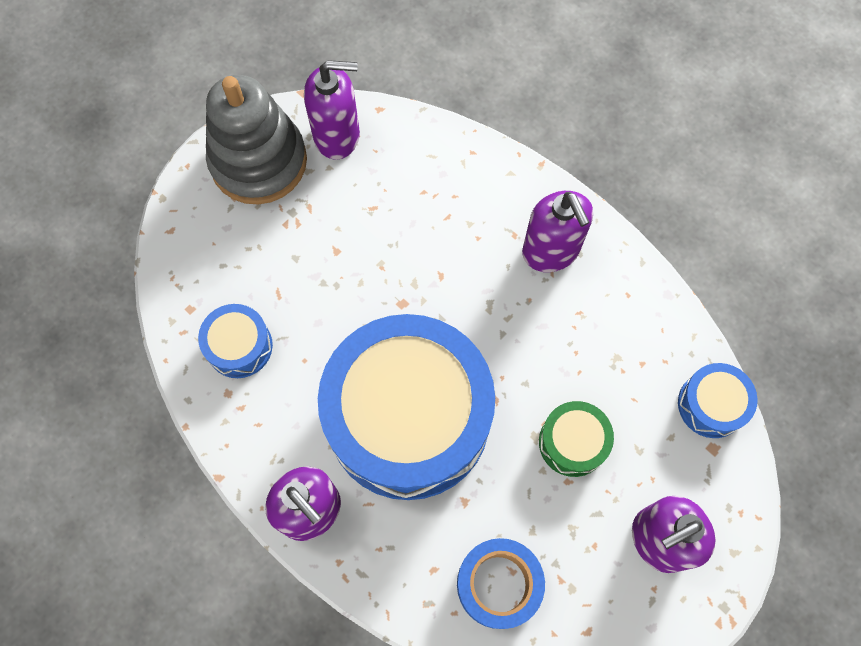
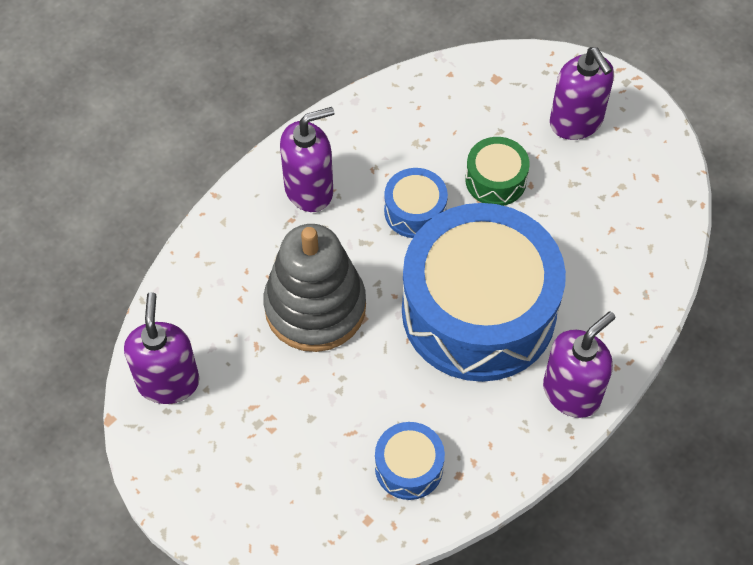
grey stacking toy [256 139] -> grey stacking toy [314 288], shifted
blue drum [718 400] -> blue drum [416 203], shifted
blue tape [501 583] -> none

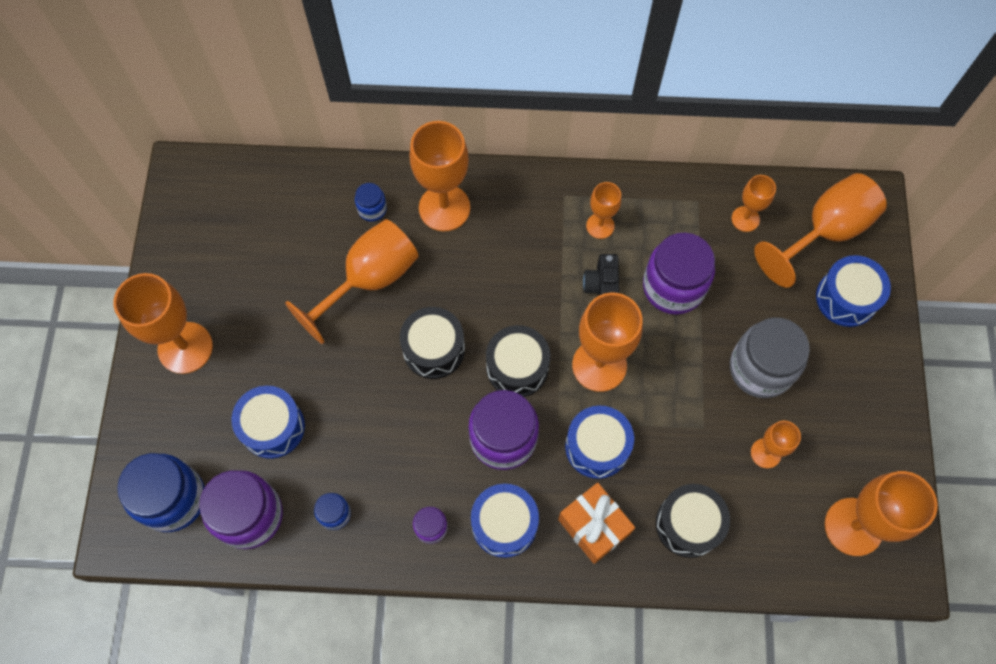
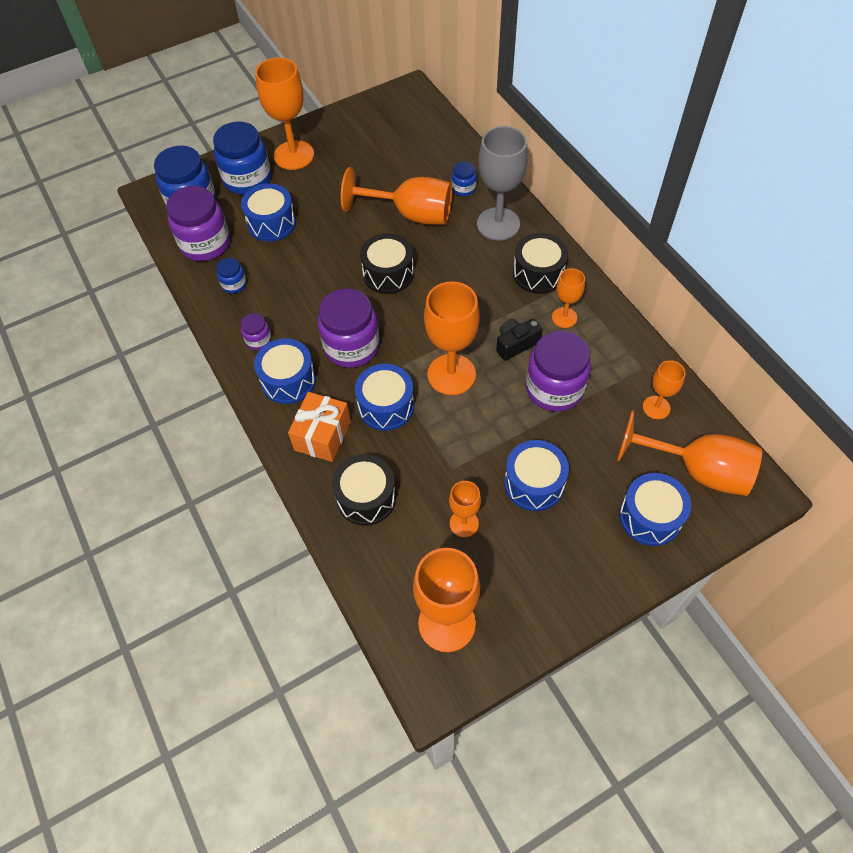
none -> blue preserve jar [242 158]
orange wine glass [440 176] -> grey wine glass [502 183]
grey preserve jar [770 357] -> blue drum [536 475]
jet-black drum [518 361] -> jet-black drum [540 263], shifted

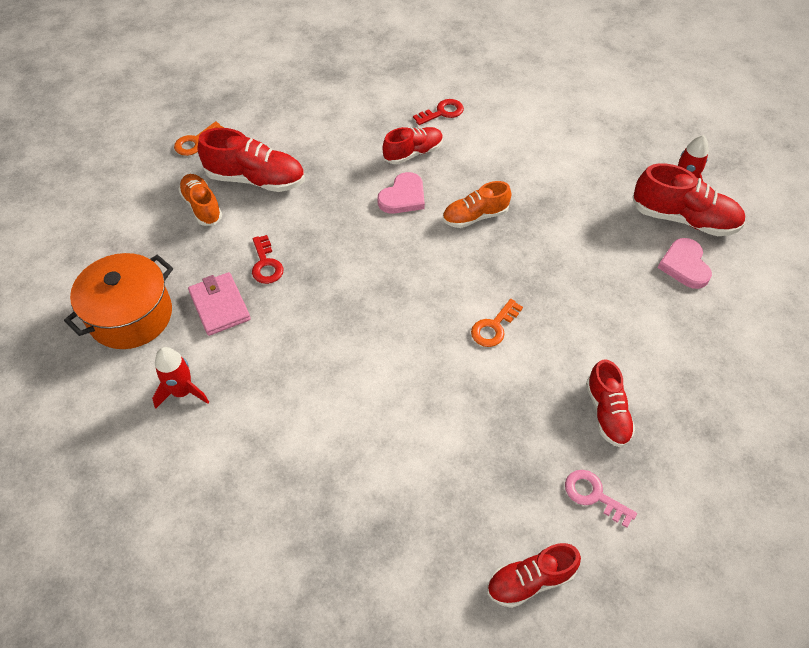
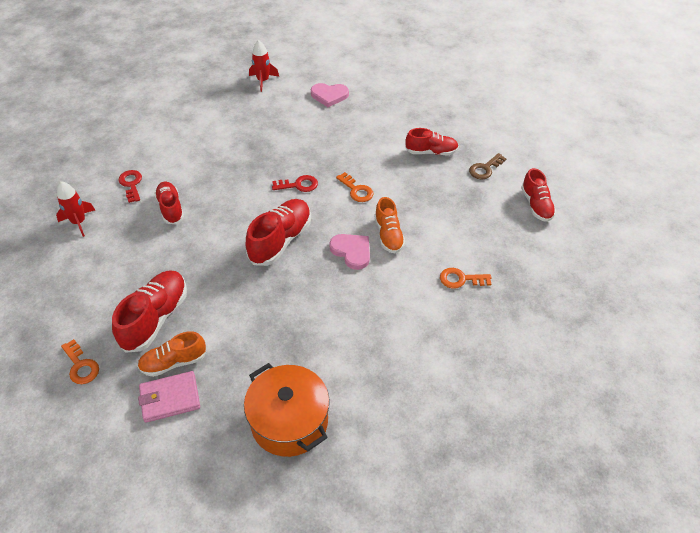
red toy rocket [180 378] -> red toy rocket [75 209], shifted
rose-pink billfold [219 304] -> rose-pink billfold [169 397], shifted
red lace-up shoe [688 199] -> red lace-up shoe [278 232], shifted
red latchkey [268 259] -> red latchkey [295 183], shifted
rose-pink heart [401 193] -> rose-pink heart [349 252], shifted
orange lace-up shoe [477 204] -> orange lace-up shoe [390 225], shifted
none -> orange latchkey [465 278]
rose-pink latchkey [601 499] -> brown latchkey [488 166]

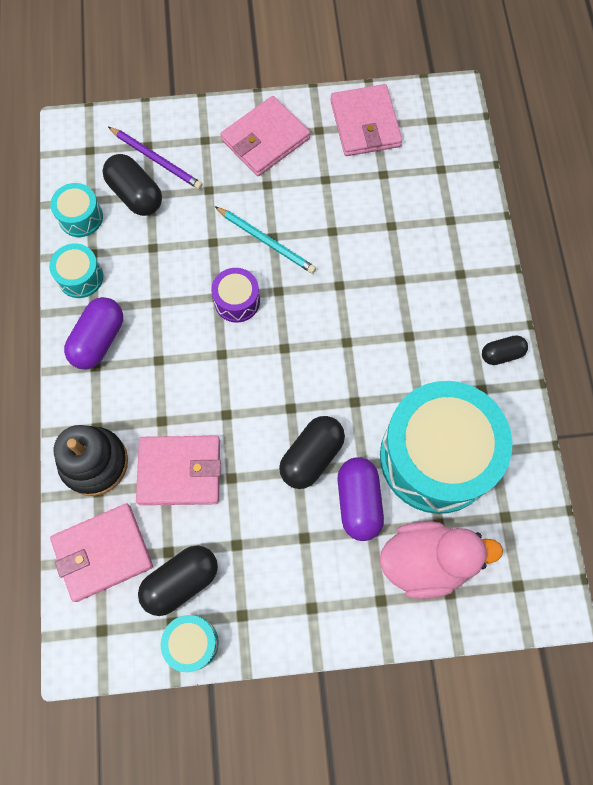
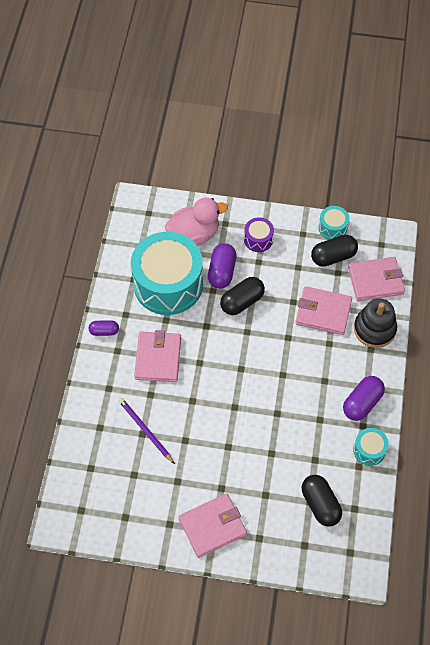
jet-black pill shape [505 350] -> violet pill shape [104 328]
violet wooden pencil [155 158] -> violet wooden pencil [147 431], shifted
rose-pink billfold [366 120] -> rose-pink billfold [157 356], shifted
rose-pink toy duck [441 560] -> rose-pink toy duck [196 222], 150 degrees clockwise
violet drum [235 295] -> violet drum [259 234], shifted
aqua drum [76 210] -> none
aqua wooden pencil [265 240] -> none

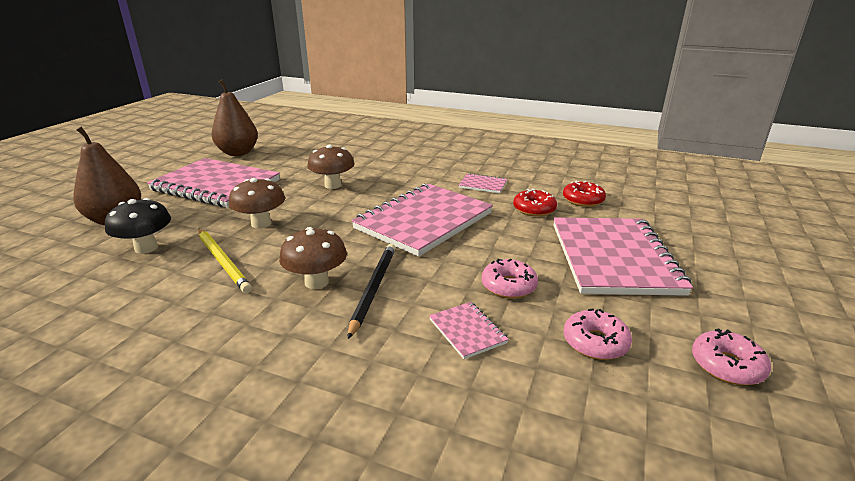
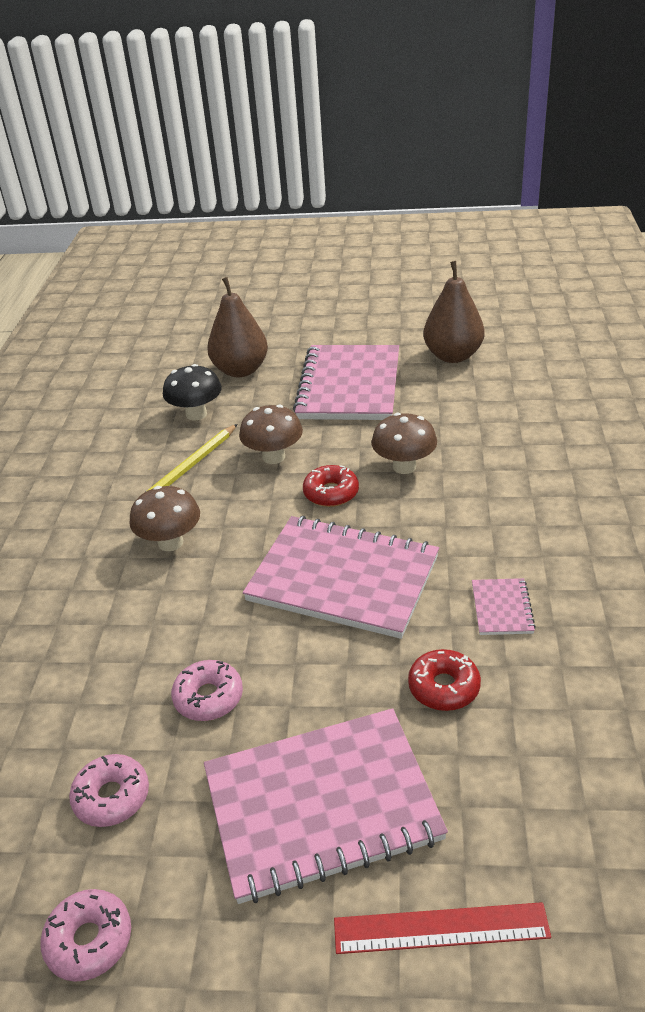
red donut [584 194] -> red donut [331 486], shifted
none -> red ruler [442 928]
jet-black wooden pencil [372 291] -> none
rose-pink notebook [469 330] -> none

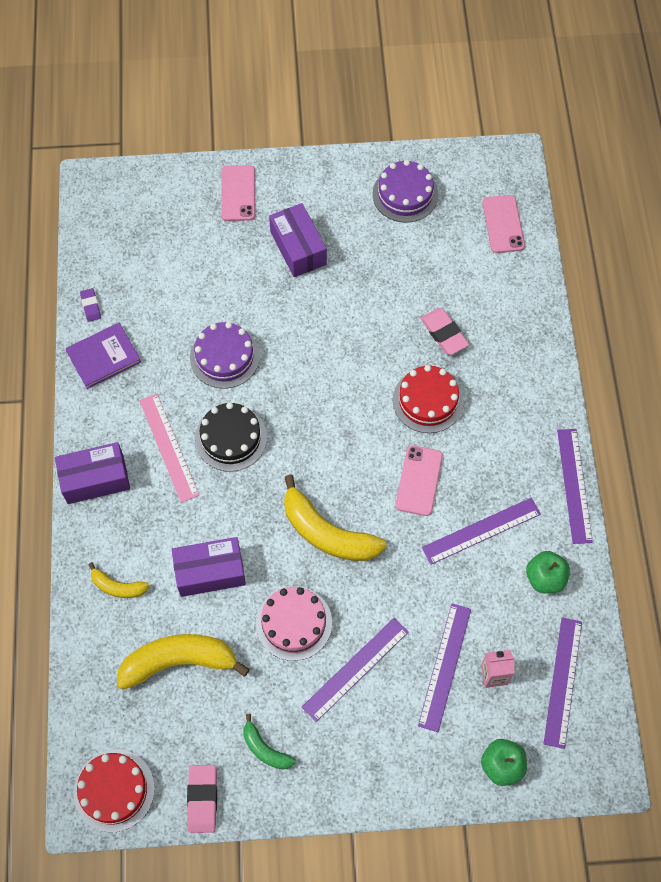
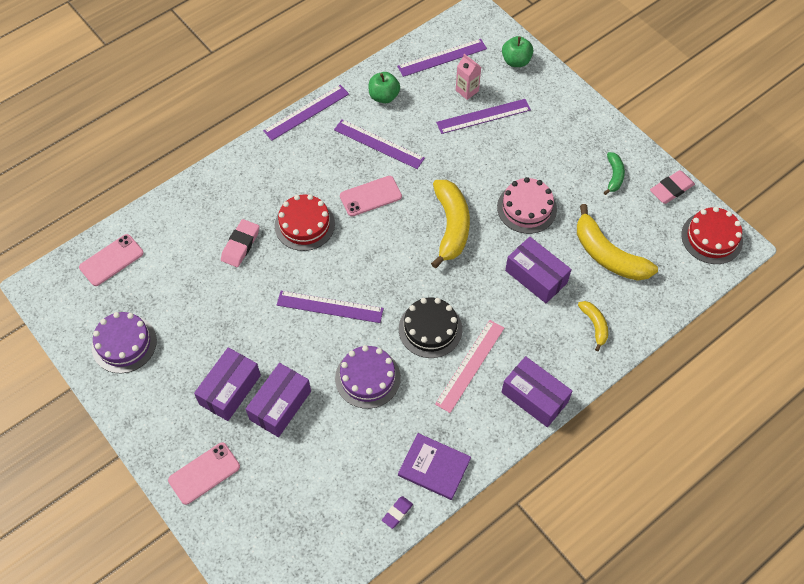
none -> violet parcel [278 400]
violet ruler [355 670] -> violet ruler [330 307], shifted

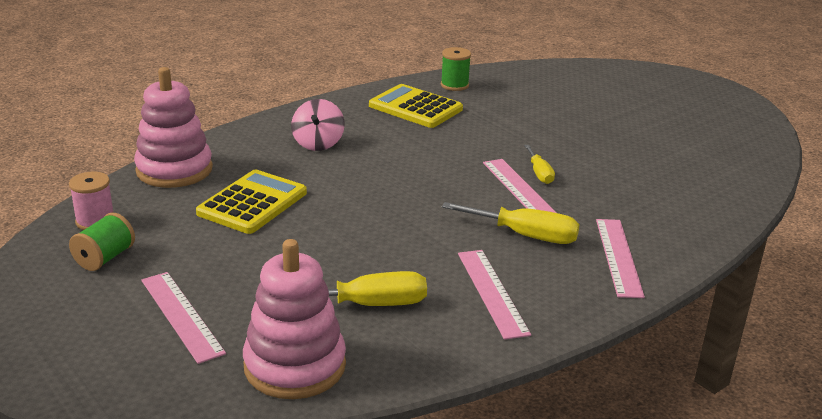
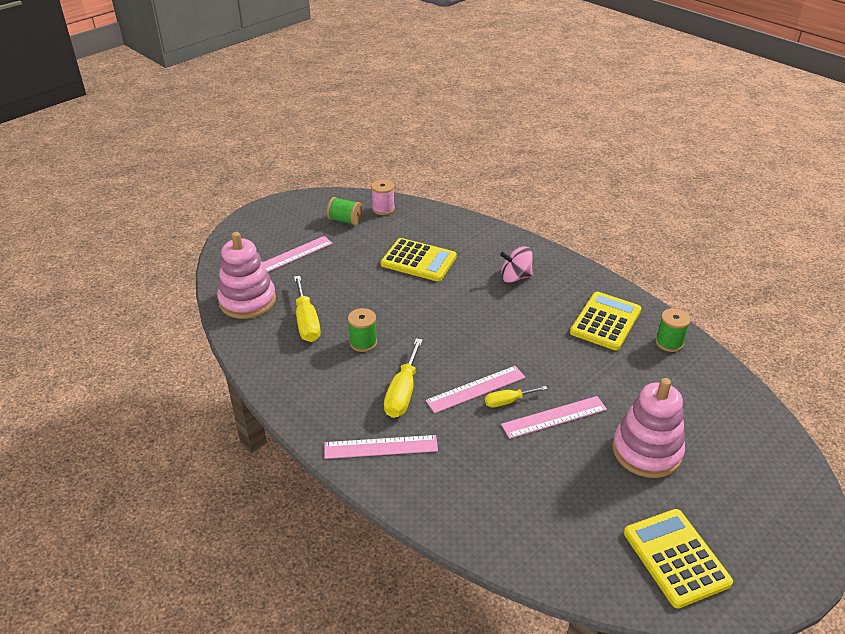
none -> green spool [362 330]
rose-pink ruler [494 295] -> rose-pink ruler [554 417], shifted
rose-pink stacking toy [173 127] -> rose-pink stacking toy [648 428], shifted
none -> yellow calculator [678 558]

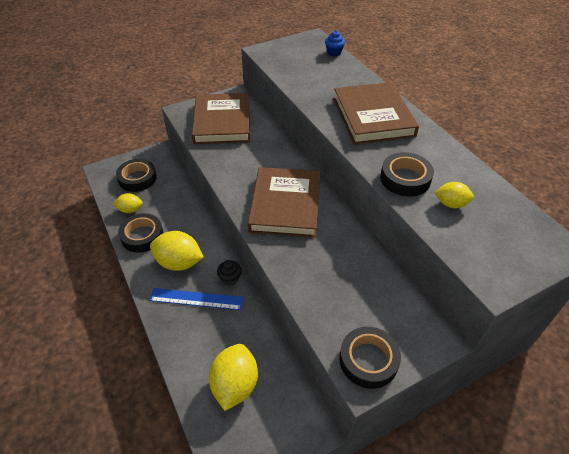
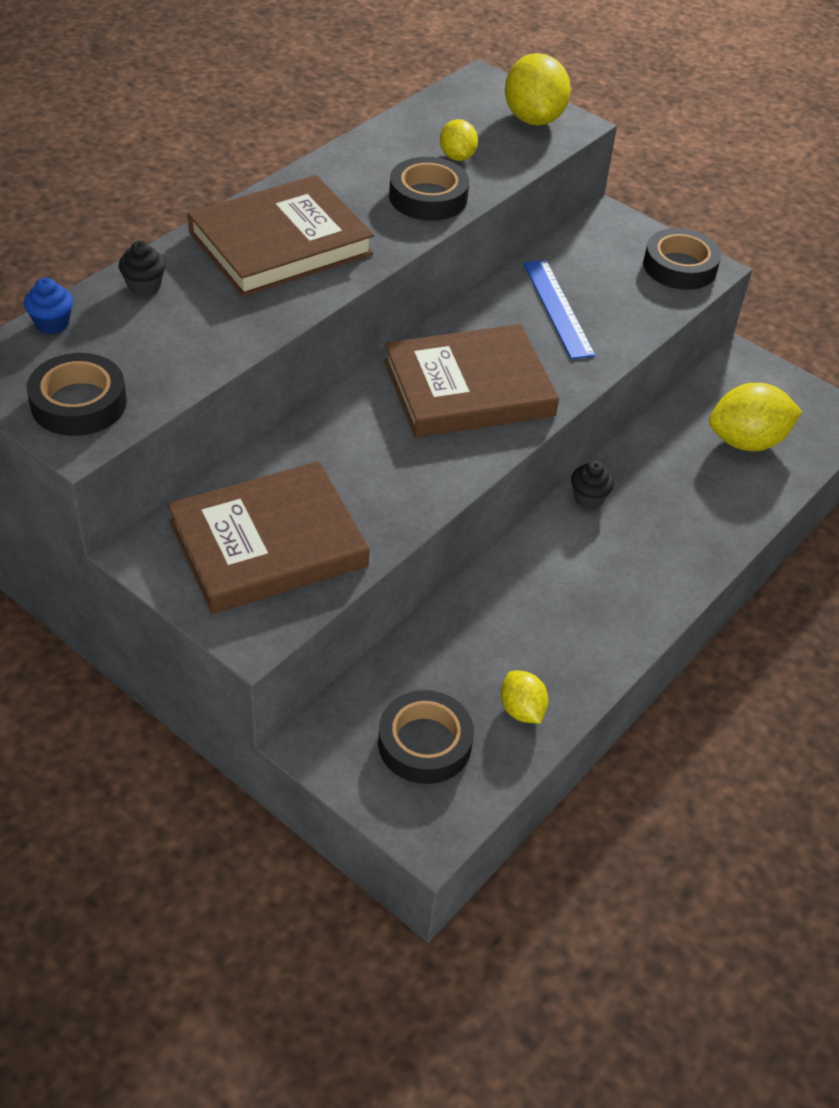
jet-black tape [140 233] -> jet-black tape [77 394], shifted
none -> jet-black fairy cake [142 268]
yellow lemon [177 251] -> yellow lemon [538 89], shifted
blue ruler [196 299] -> blue ruler [559 309], shifted

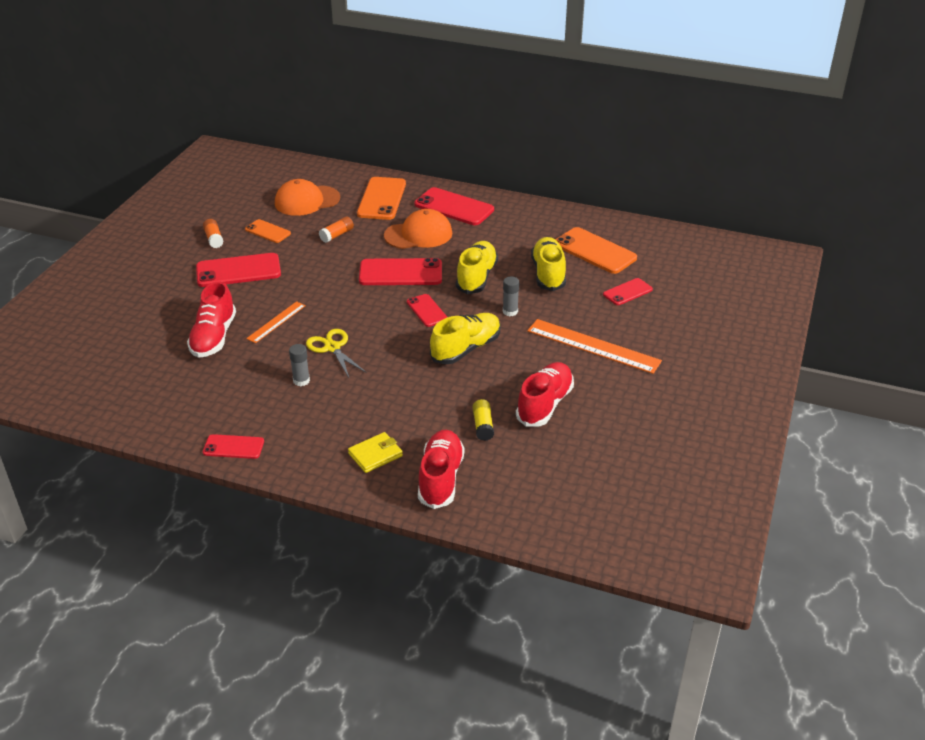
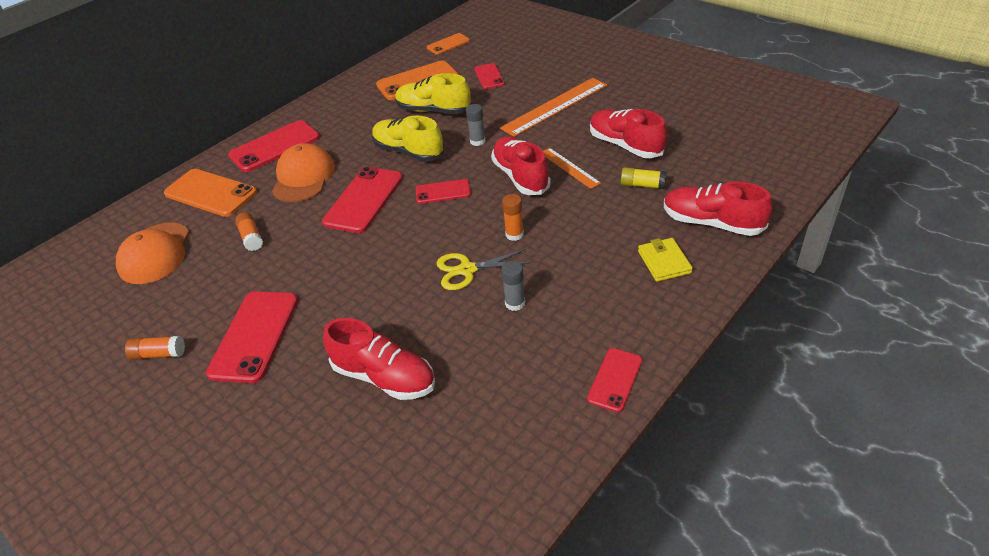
orange phone [268 231] -> orange phone [448 44], shifted
yellow lace-up shoe [465 338] -> red lace-up shoe [521 165]
none -> orange stick of glue [513 217]
orange ruler [276 322] -> orange ruler [572 168], shifted

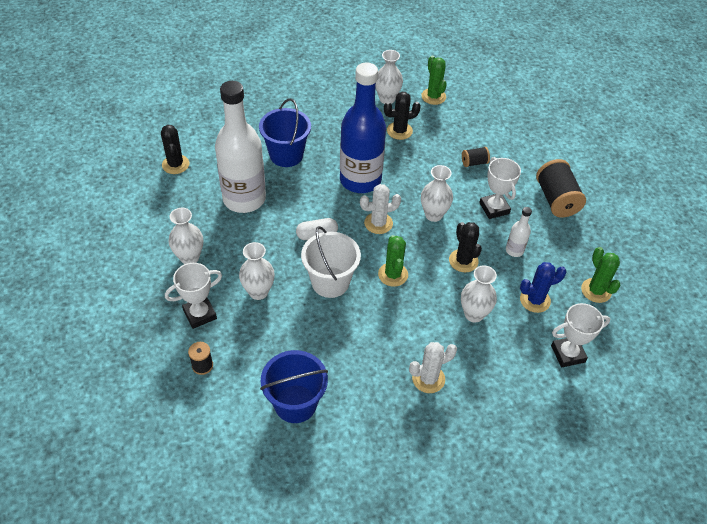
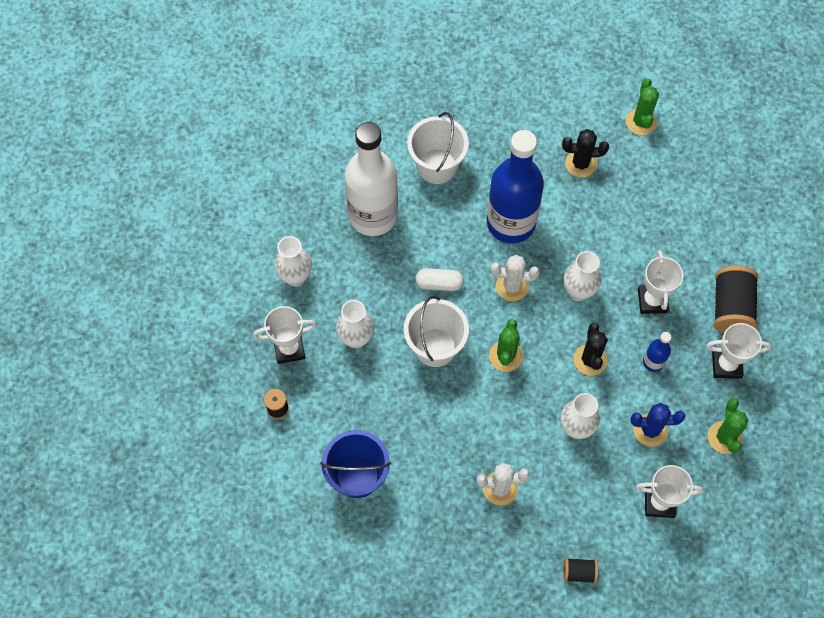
blue bucket [285 132] -> snow-white bucket [438 148]
jet-black spool [476 157] -> jet-black spool [580 570], shifted
snow-white flask [519 232] -> blue flask [657 352]
none -> snow-white award cup [739 351]
jet-black prickly plant [175 149] -> none
snow-white tall vase [389 77] -> none

